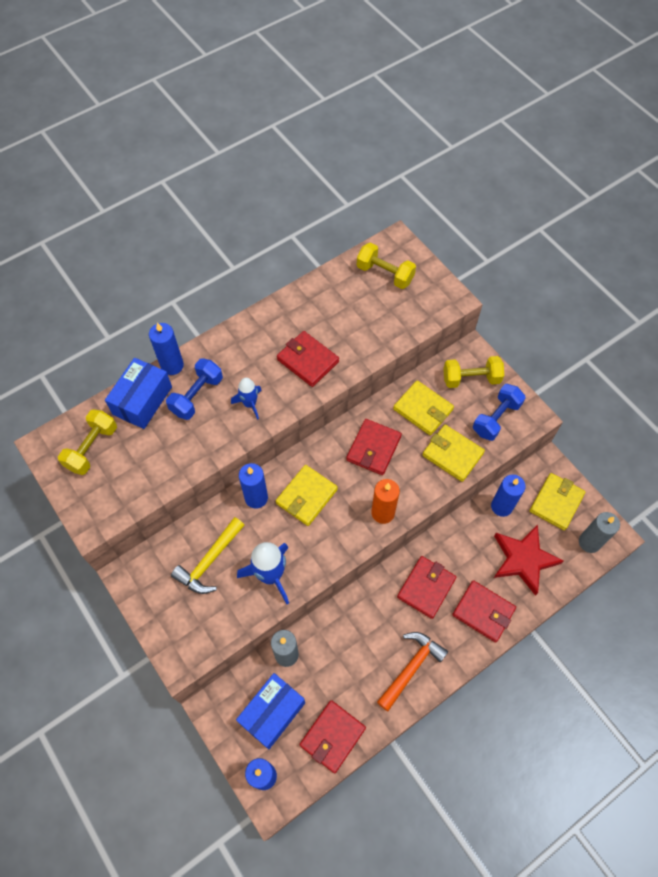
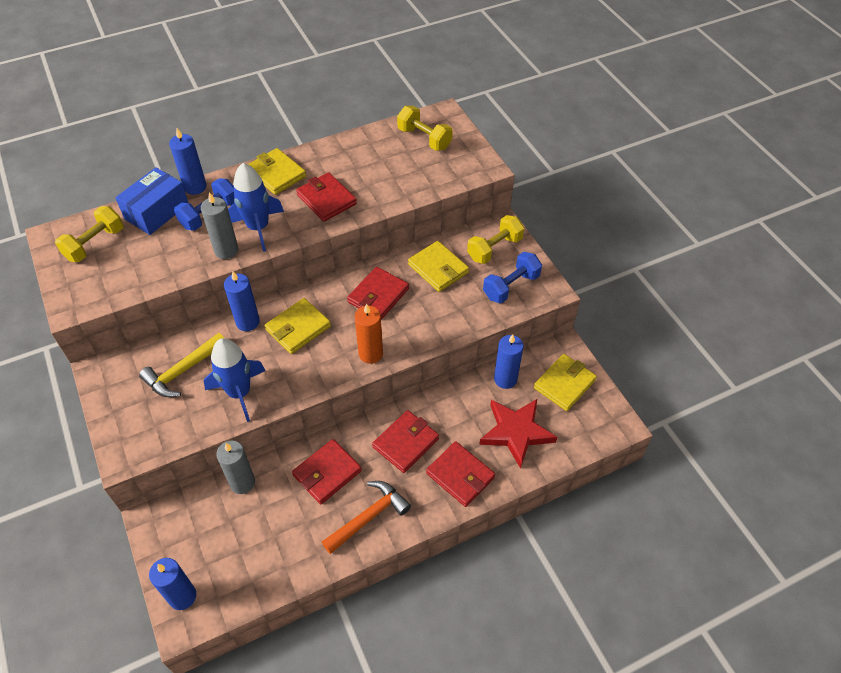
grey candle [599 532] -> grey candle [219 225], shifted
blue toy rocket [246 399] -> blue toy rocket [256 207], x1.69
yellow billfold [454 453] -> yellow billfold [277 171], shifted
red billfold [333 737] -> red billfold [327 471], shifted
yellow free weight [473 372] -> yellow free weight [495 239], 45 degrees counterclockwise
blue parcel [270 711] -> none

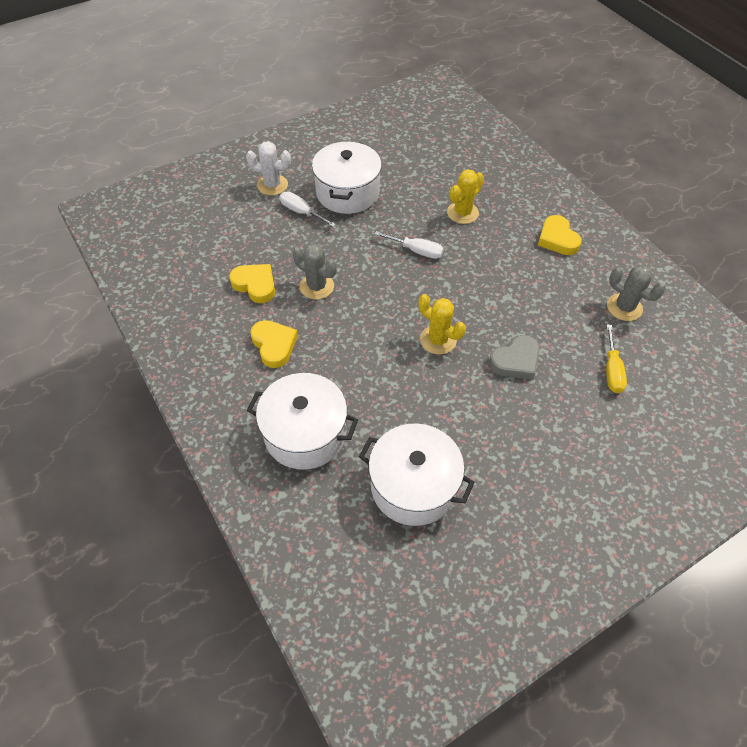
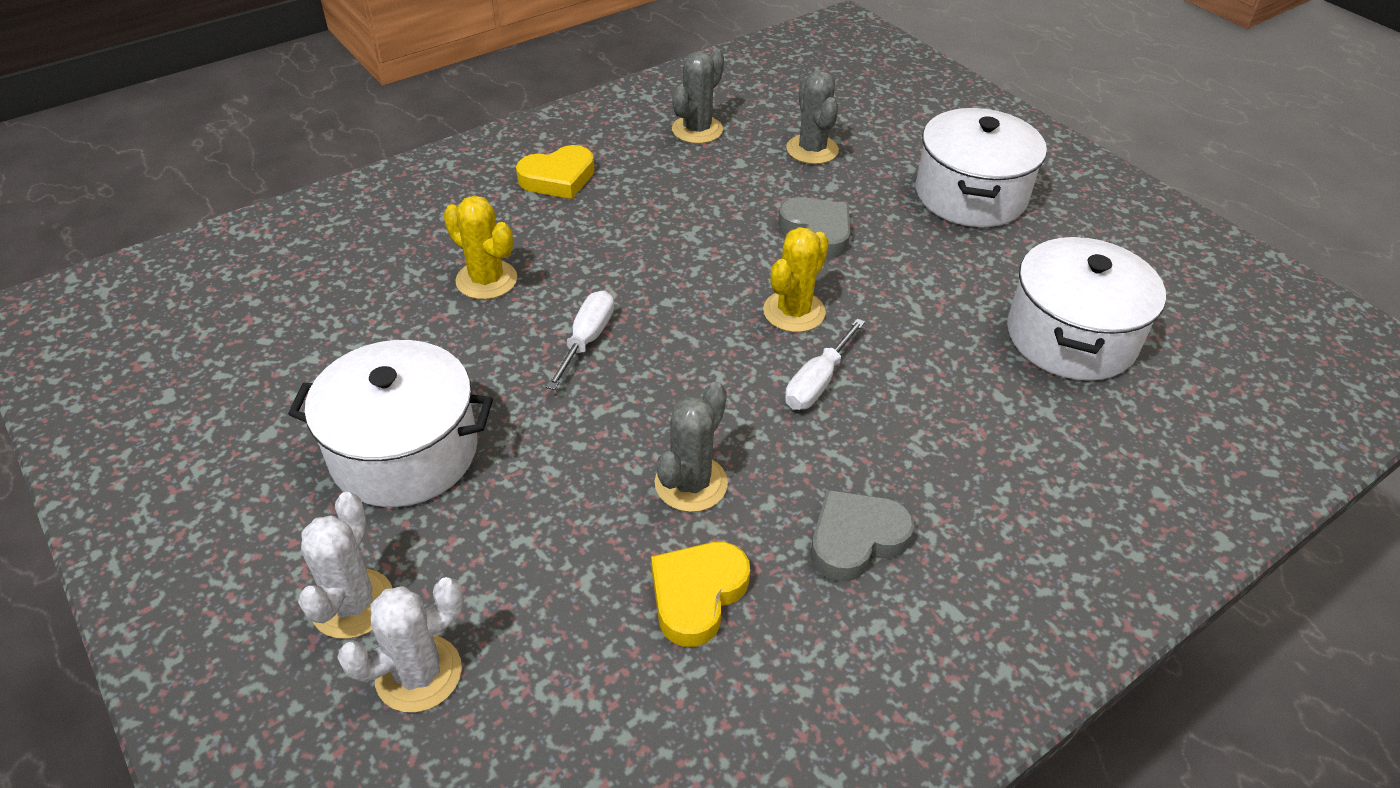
none -> snow-white prickly plant [400 645]
snow-white screwdriver [308 209] -> snow-white screwdriver [825 364], shifted
yellow screwdriver [616 358] -> grey prickly plant [812 117]
yellow heart [274 344] -> grey heart [862 536]
snow-white pot [302 421] -> snow-white pot [981 167], shifted

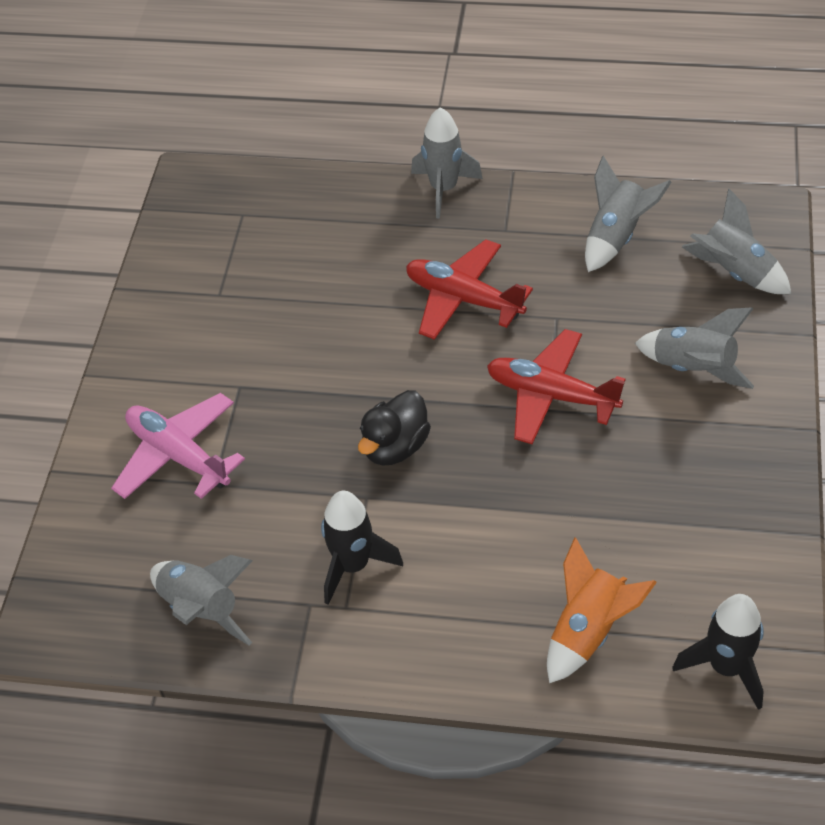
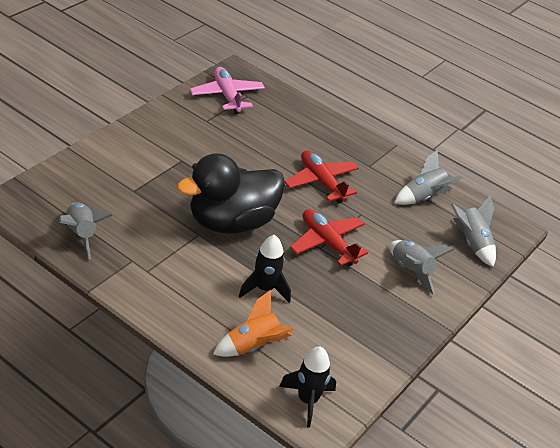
jet-black toy duck [394 428] -> jet-black toy duck [231 193], x2.01
rose-pink toy plane [178 446] -> rose-pink toy plane [227 90], shifted
jet-black toy rocket [362 548] -> jet-black toy rocket [265 269], shifted
grey toy rocket [447 163] -> none

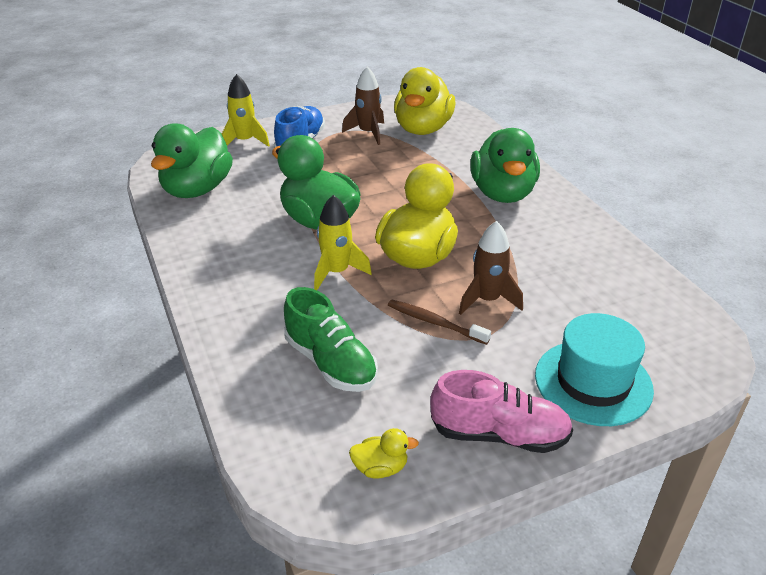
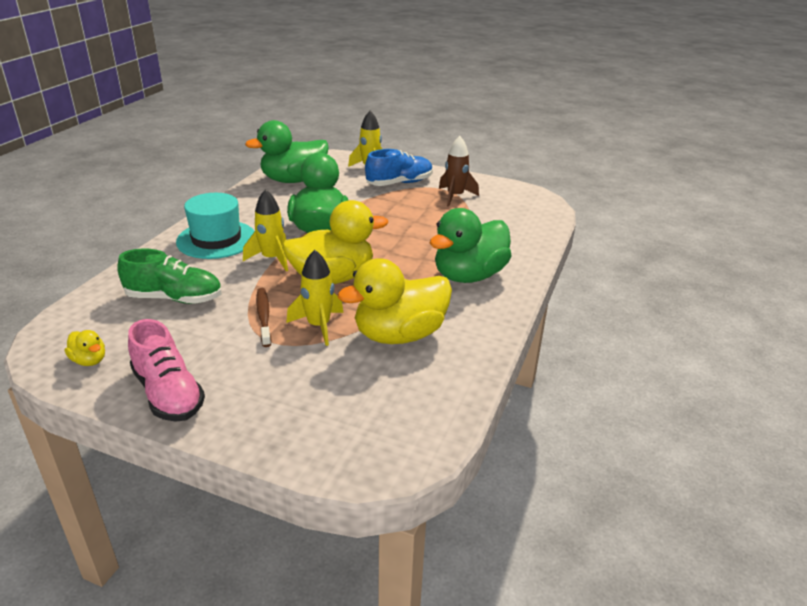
green lace-up shoe [331 339] -> green lace-up shoe [169 276], 90 degrees counterclockwise
aqua hat [594 369] -> aqua hat [215 226], shifted
brown toy rocket [491 268] -> yellow toy rocket [315 298]
yellow toy duck [425 101] -> yellow toy duck [394 301], shifted

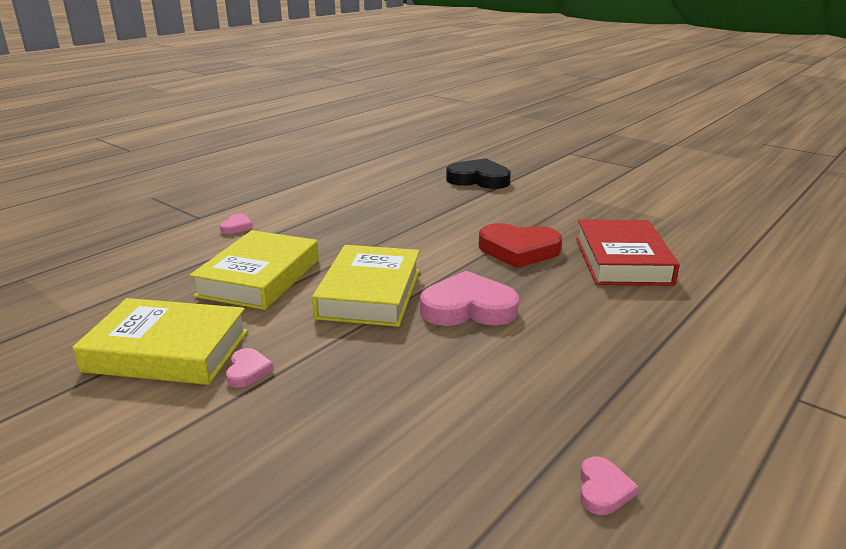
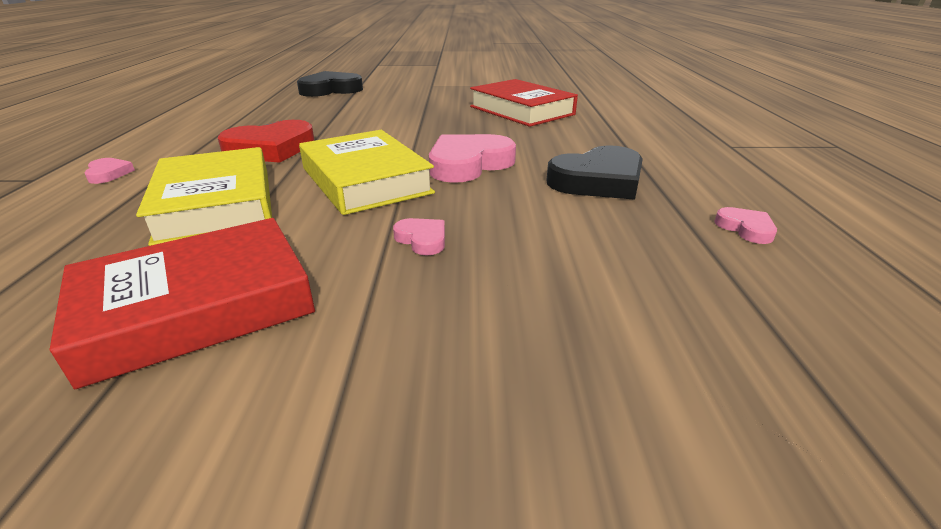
yellow book [160 341] -> red book [182 303]
red heart [520 245] -> red heart [266 141], shifted
rose-pink heart [250 368] -> rose-pink heart [419 236], shifted
none -> jet-black heart [594 172]

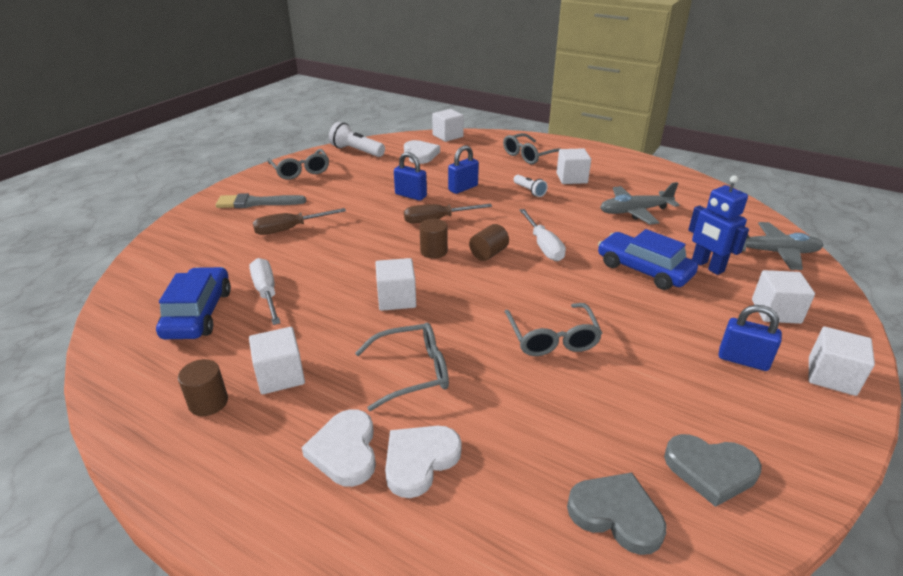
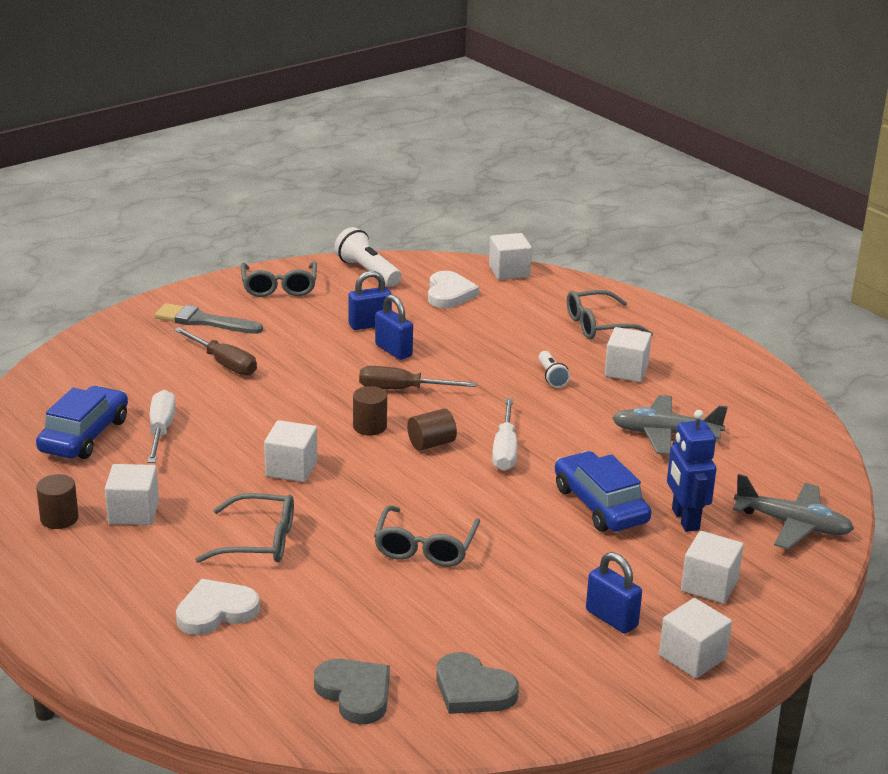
brown screwdriver [299 221] -> brown screwdriver [215 351], 135 degrees counterclockwise
blue padlock [463 169] -> blue padlock [370 300], shifted
snow-white heart [339 448] -> none

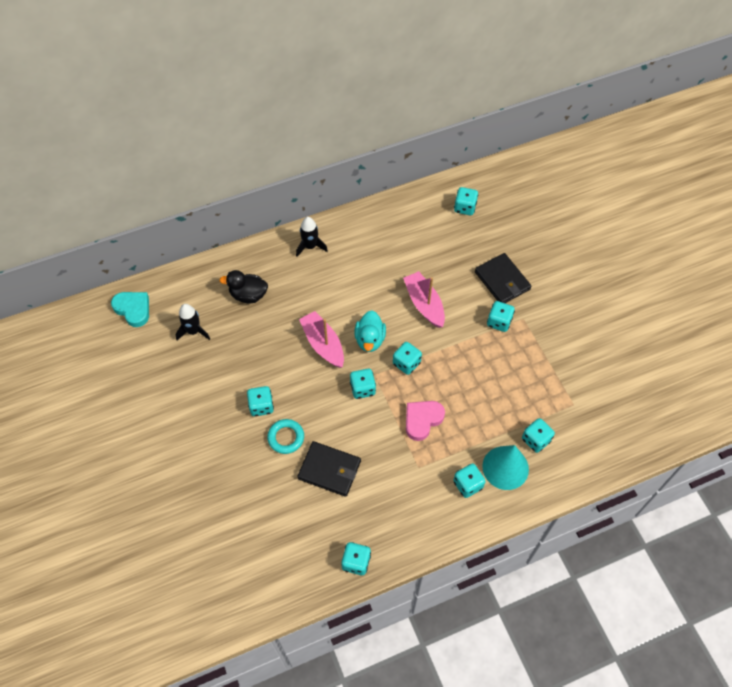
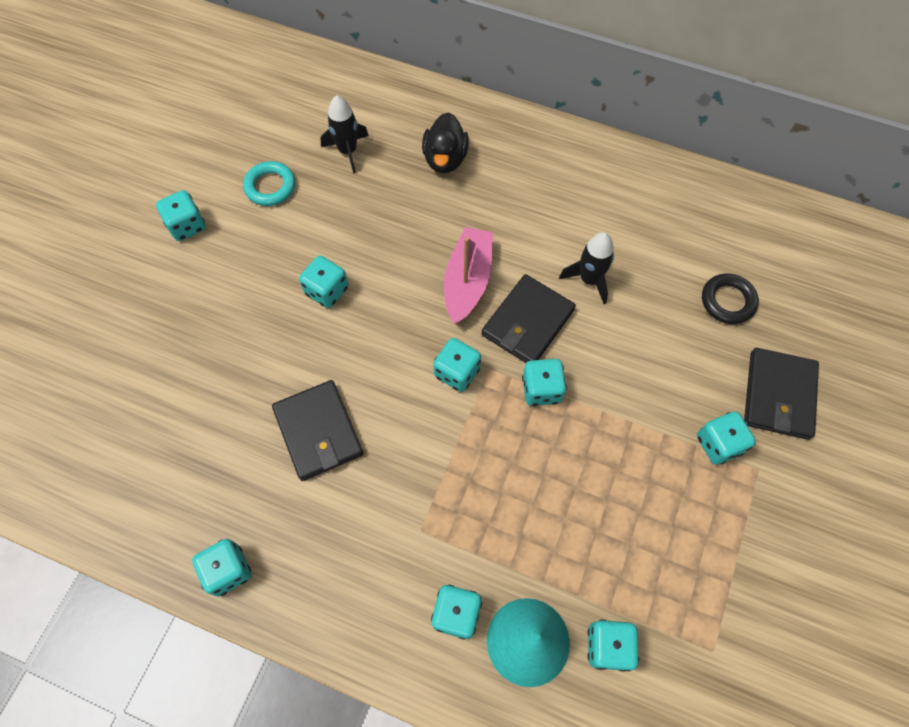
aqua dice [466 201] -> aqua dice [181 215], shifted
aqua torus [285 436] -> aqua torus [269 183], shifted
jet-black toy duck [243 287] -> jet-black toy duck [445 143], 135 degrees counterclockwise
aqua toy duck [370 331] -> jet-black billfold [529 318]
jet-black toy rocket [312 237] -> jet-black toy rocket [586 268], shifted
none -> jet-black torus [730 298]
aqua heart [130 309] -> none
rose-pink toy boat [424 299] -> none
rose-pink heart [425 421] -> none

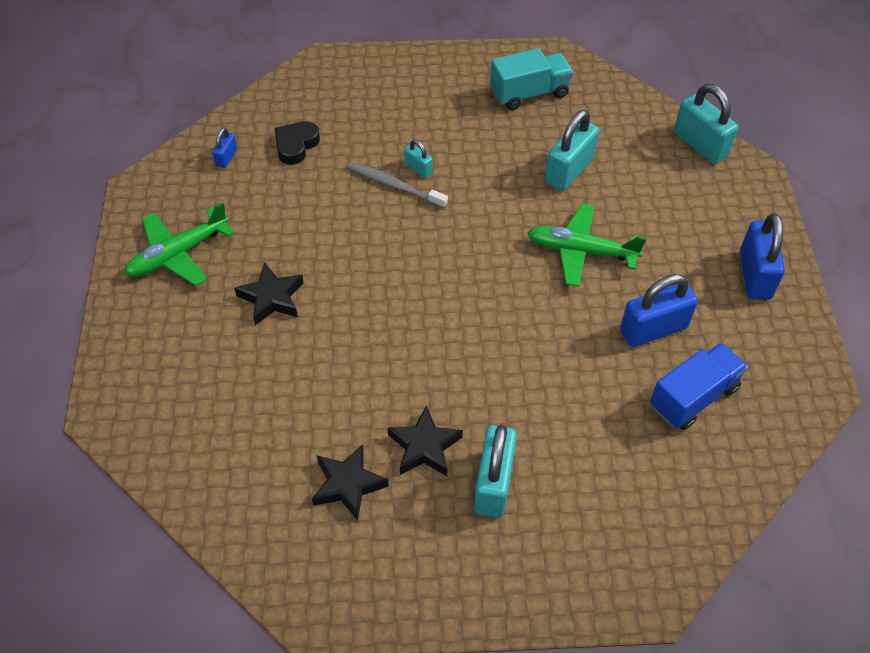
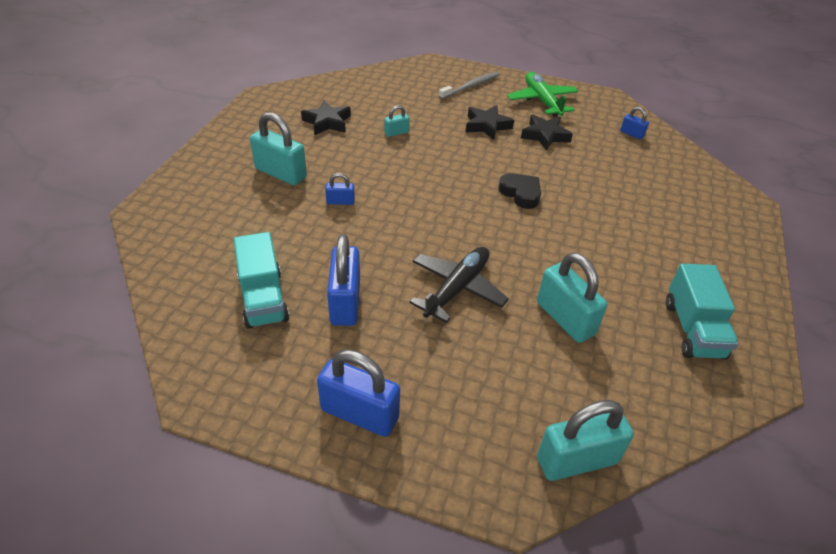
blue lorry [699 386] -> aqua lorry [261 280]
none -> blue padlock [340 189]
aqua padlock [418 159] -> aqua padlock [397 121], shifted
green toy plane [586 245] -> jet-black toy plane [459 285]
grey tooth brush [397 185] -> grey tooth brush [469 85], shifted
jet-black heart [297 143] -> jet-black heart [520 191], shifted
jet-black five-pointed star [425 441] -> jet-black five-pointed star [547 132], shifted

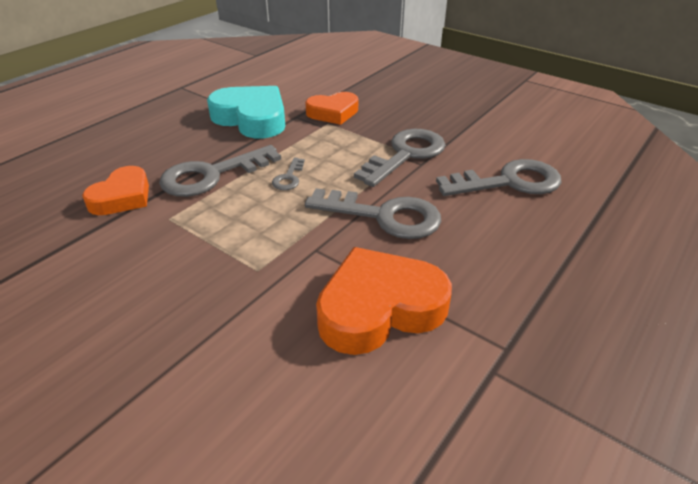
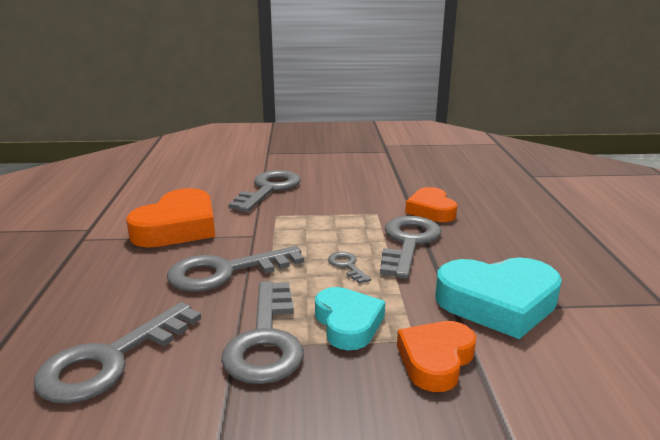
none -> grey latchkey [264 191]
none -> aqua heart [350 318]

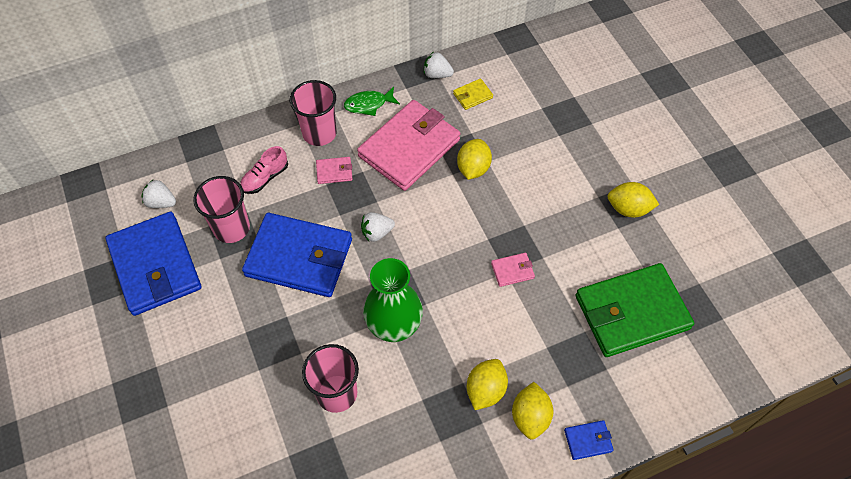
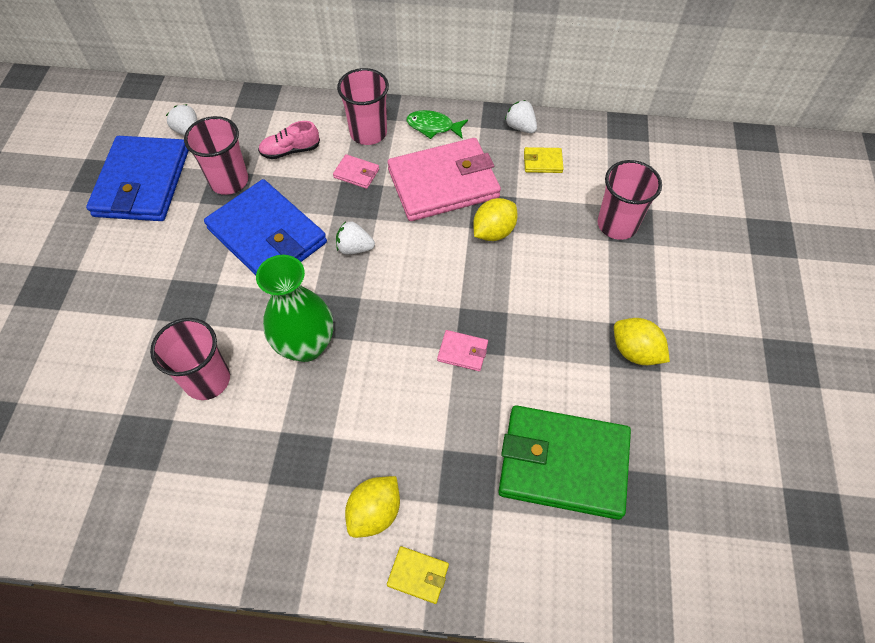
blue billfold [589 440] -> yellow billfold [418 575]
none -> rose-pink beaker [630 200]
yellow lemon [487 384] -> none

